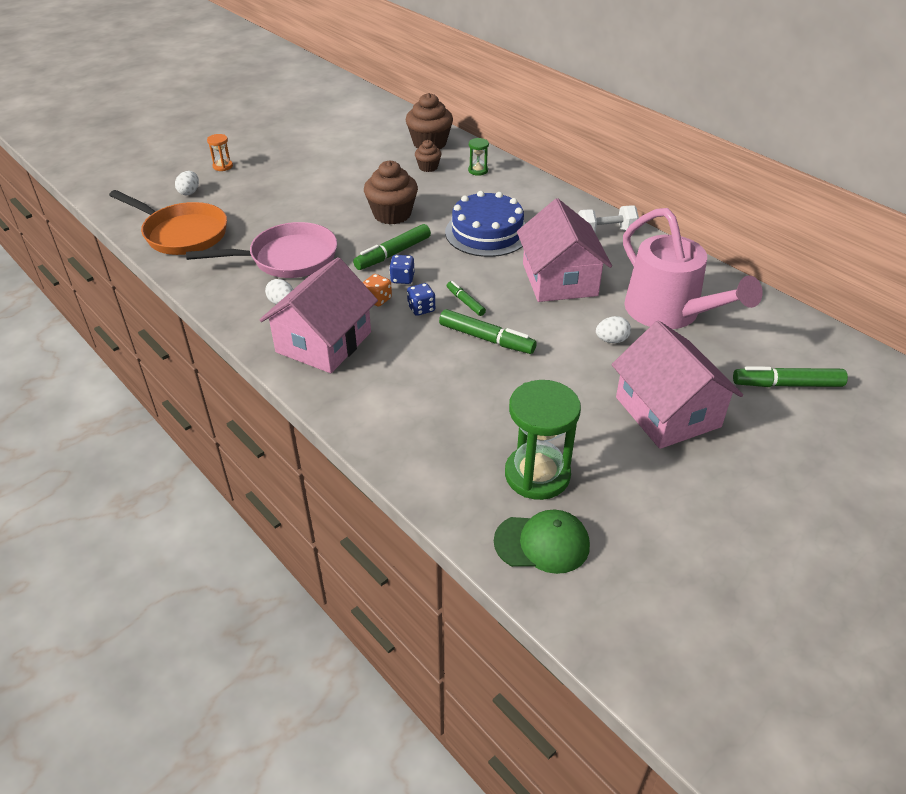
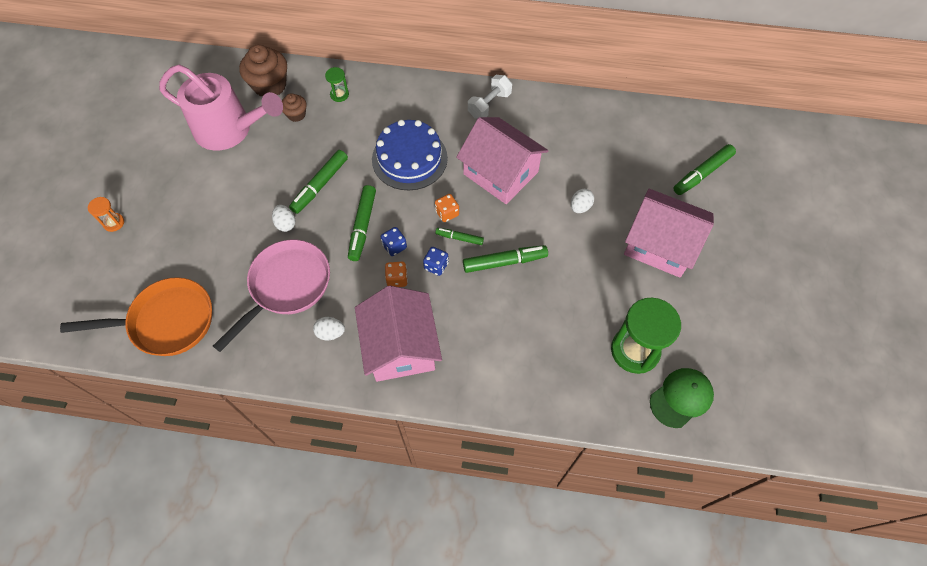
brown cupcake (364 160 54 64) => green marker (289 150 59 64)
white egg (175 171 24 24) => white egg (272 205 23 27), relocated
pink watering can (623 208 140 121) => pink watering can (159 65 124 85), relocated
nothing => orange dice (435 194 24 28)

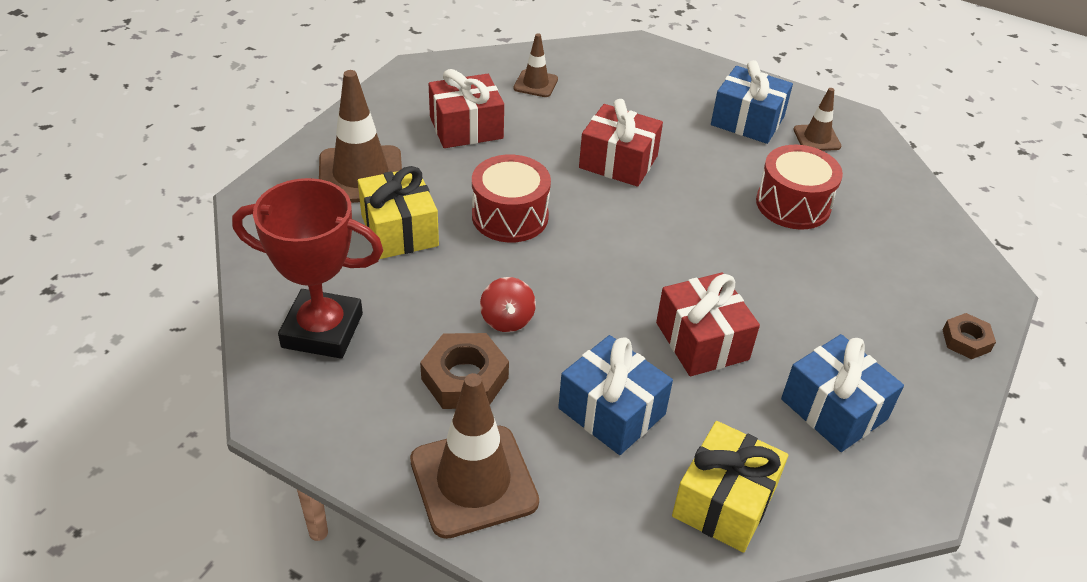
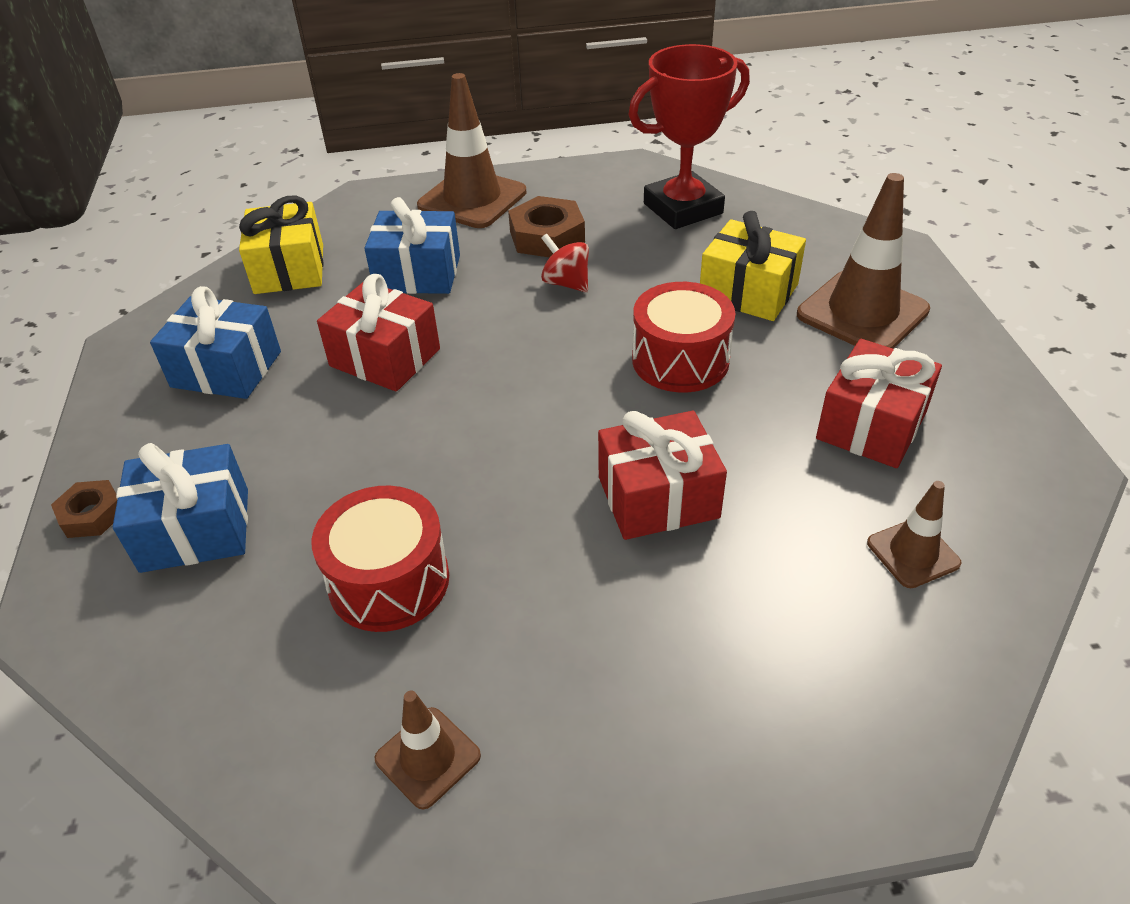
blue gift (711 60 82 84) => blue gift (113 443 135 130), relocated

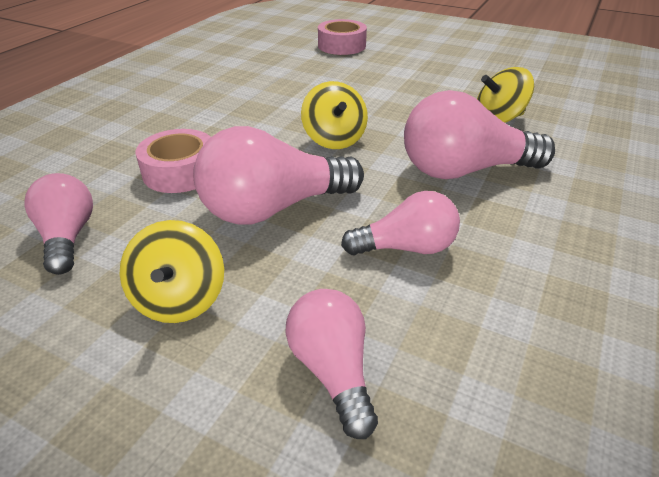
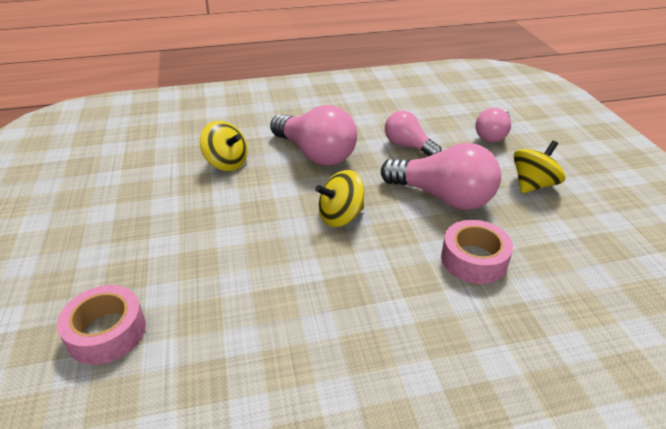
yellow spinning top (301 81 67 68) => yellow spinning top (315 170 49 57), 150 degrees counterclockwise
pink light bulb (24 173 69 102) => nothing

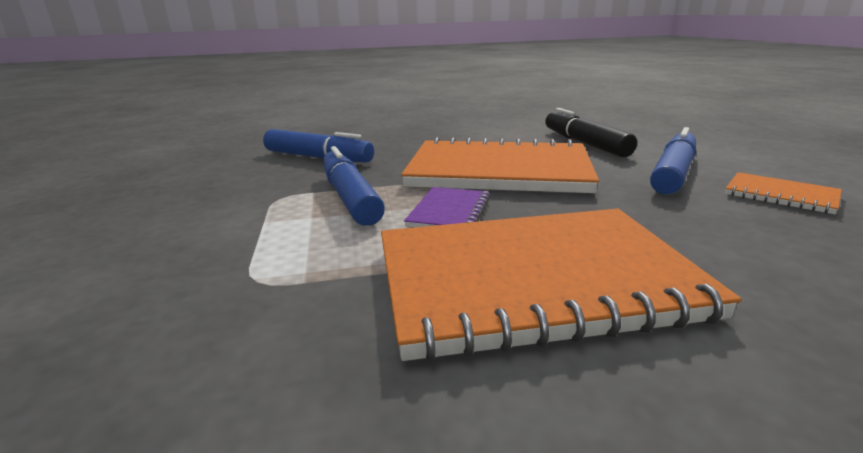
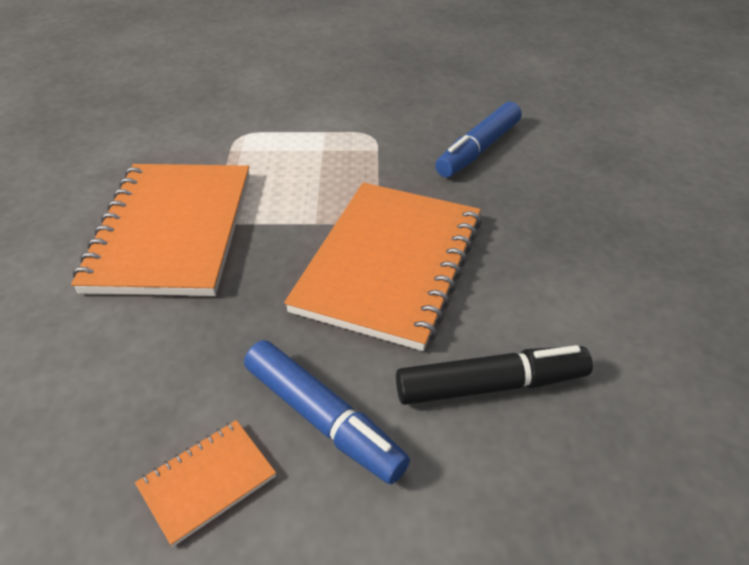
blue marker (323 146 62 80) => nothing
purple notebook (404 187 87 41) => nothing

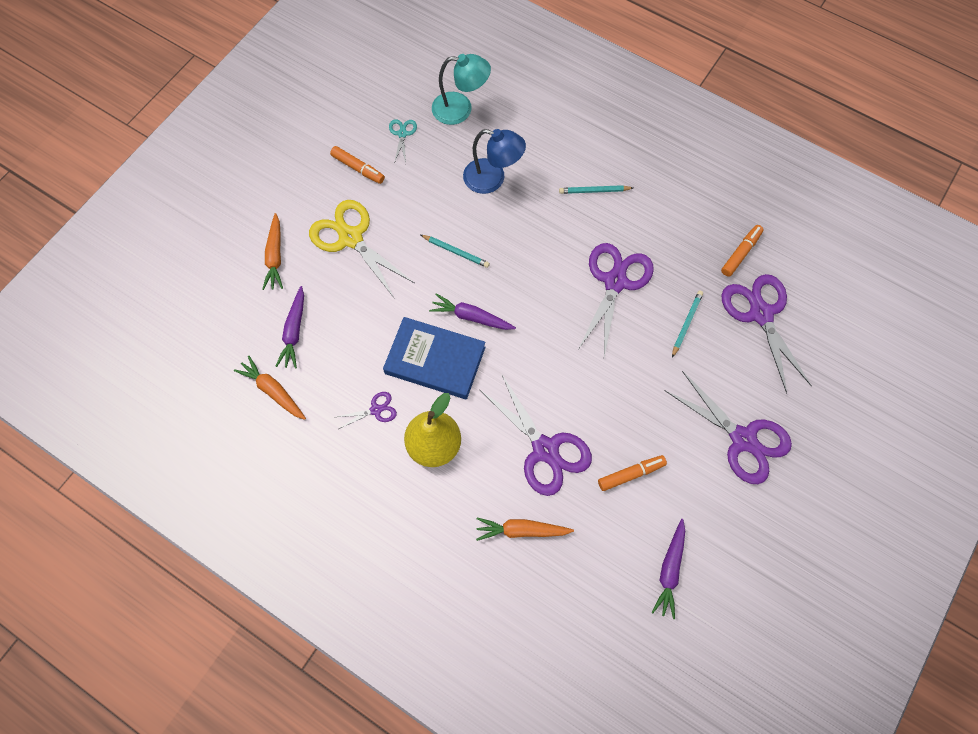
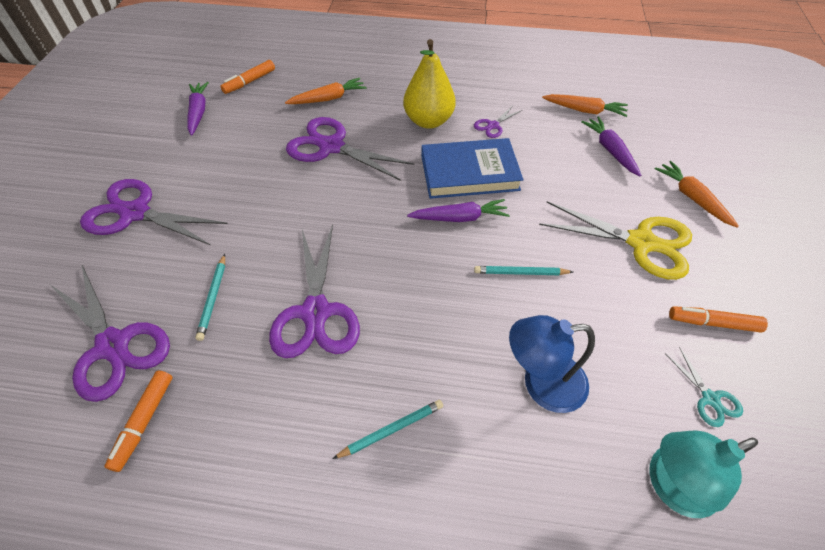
orange marker (598 455 69 36) => orange marker (220 60 55 34), relocated

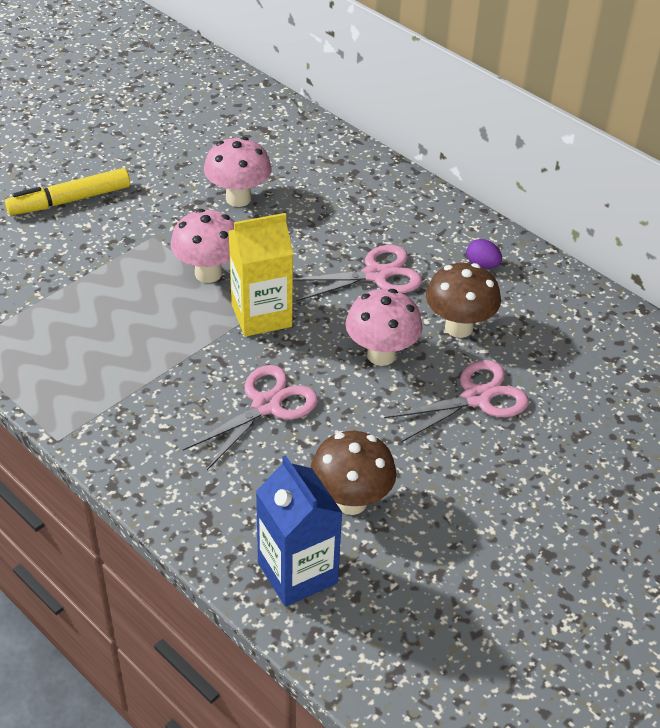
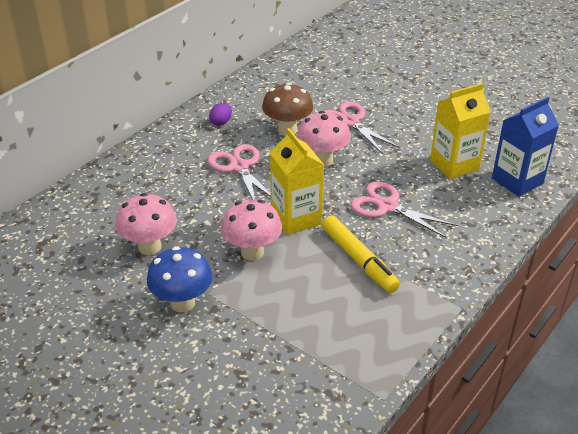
yellow marker (5 168 125 47) => yellow marker (322 215 78 78), relocated
brown mushroom (310 431 86 84) => yellow carton (430 83 61 96)
nothing => blue mushroom (147 246 66 66)

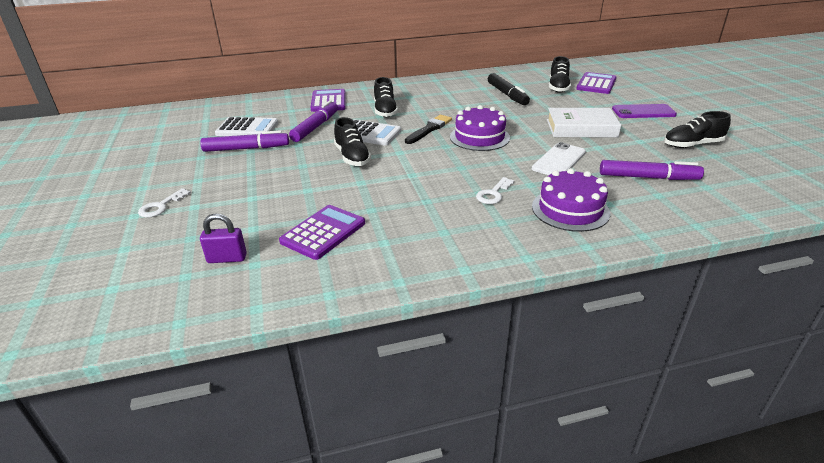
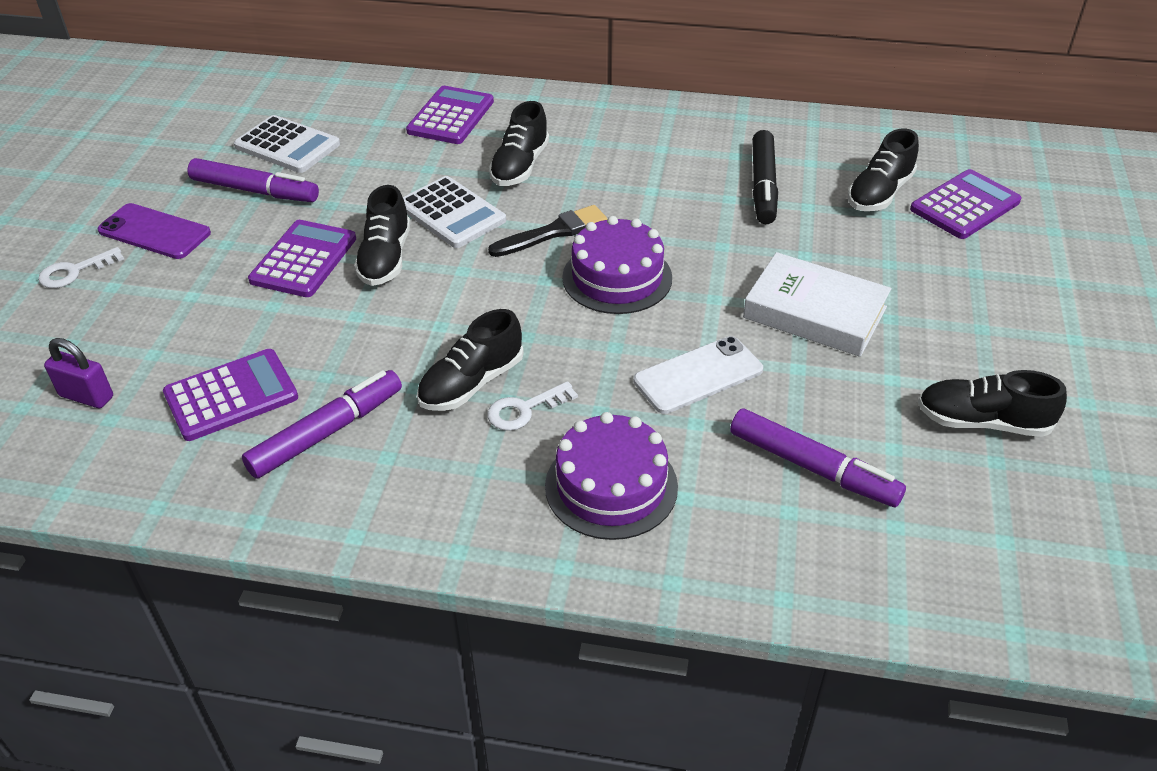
purple marker (289 100 49 42) => purple marker (242 370 160 109), relocated
purple phone (612 104 65 14) => purple phone (97 203 114 56), relocated
nothing => purple calculator (248 220 108 77)
nothing => black shoe (417 309 107 102)

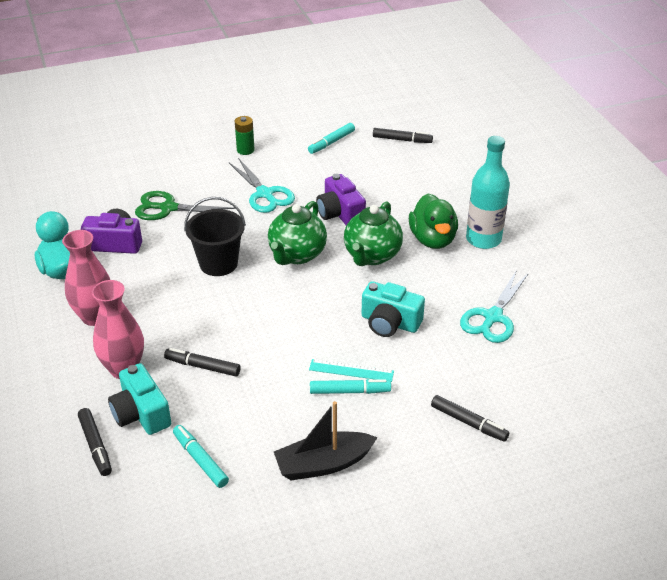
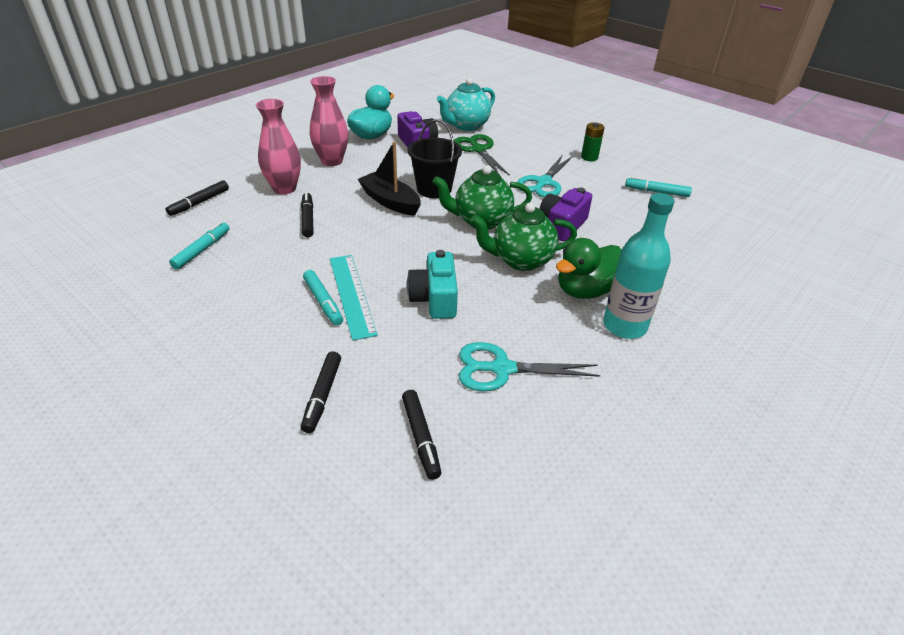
black marker (373 128 60 15) => black marker (402 390 40 90), relocated
turquoise ruler (309 359 85 23) => turquoise ruler (330 255 48 86), x1.53
turquoise camera (108 363 63 72) => nothing
black boat (274 401 104 79) => black boat (357 142 64 74), relocated
nothing => turquoise teapot (437 78 58 53)

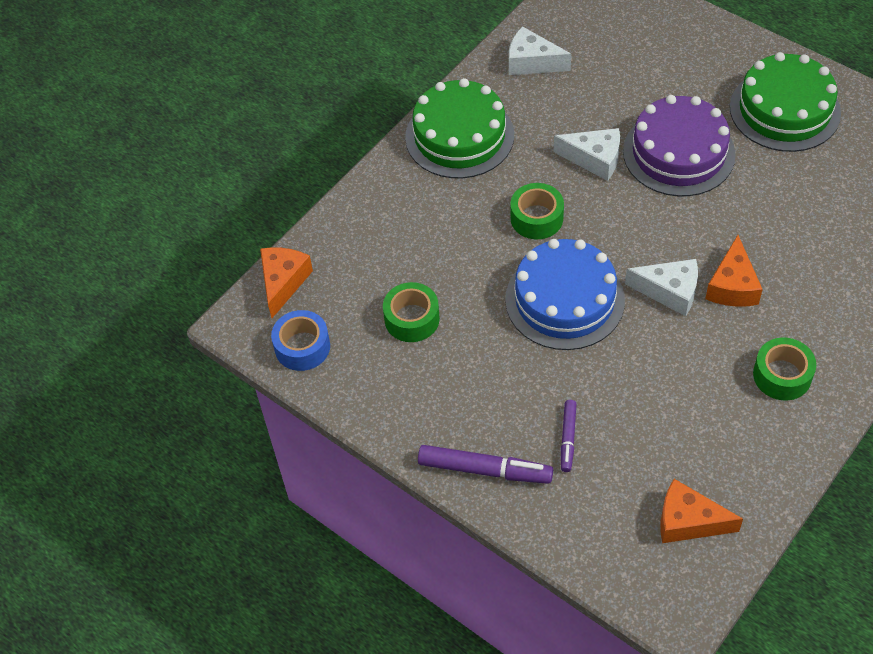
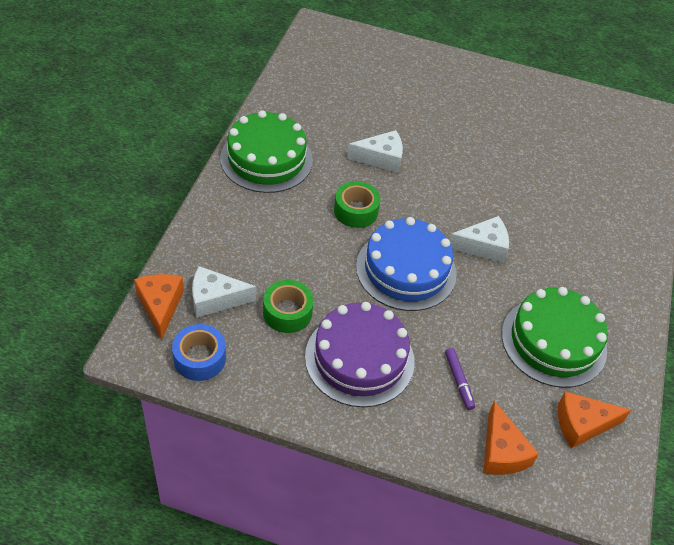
white cheese (509 26 62 49) => white cheese (192 266 64 52), relocated
green cake (730 52 111 100) => green cake (502 287 106 101), relocated
purple cake (623 95 113 101) => purple cake (305 302 109 105), relocated
orange cheese (705 235 58 72) => orange cheese (483 401 56 74), relocated
green tape (753 337 63 63) => nothing
purple marker (418 445 135 39) => nothing

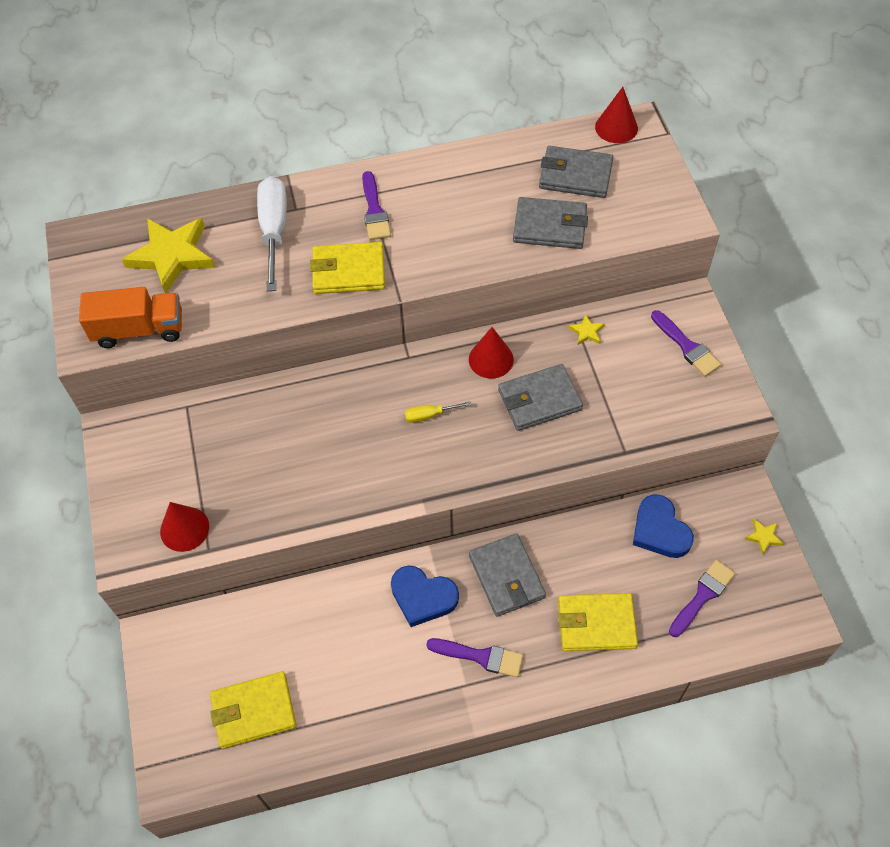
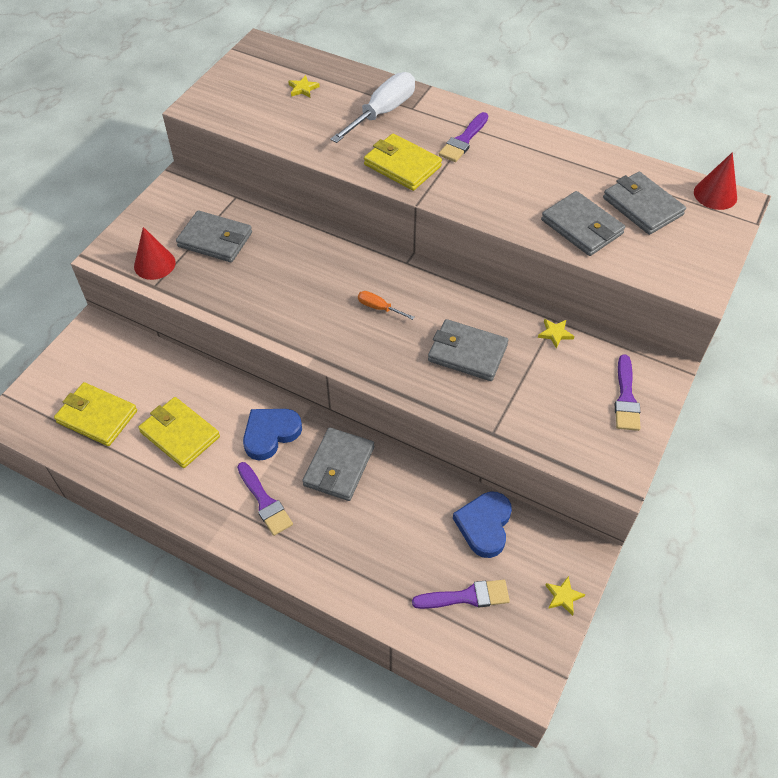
yellow star (122 218 93 75) => yellow star (288 75 32 23), x0.41
orange truck (79 287 103 61) => nothing
red cone (469 327 45 52) => nothing
yellow screwdriver (405 401 67 22) => orange screwdriver (358 291 56 29)
blue heart (391 565 68 62) => blue heart (243 409 59 51), 75 degrees clockwise
yellow wallet (558 593 80 58) => yellow wallet (138 397 82 71), relocated
nothing => grey wallet (176 210 76 52)

